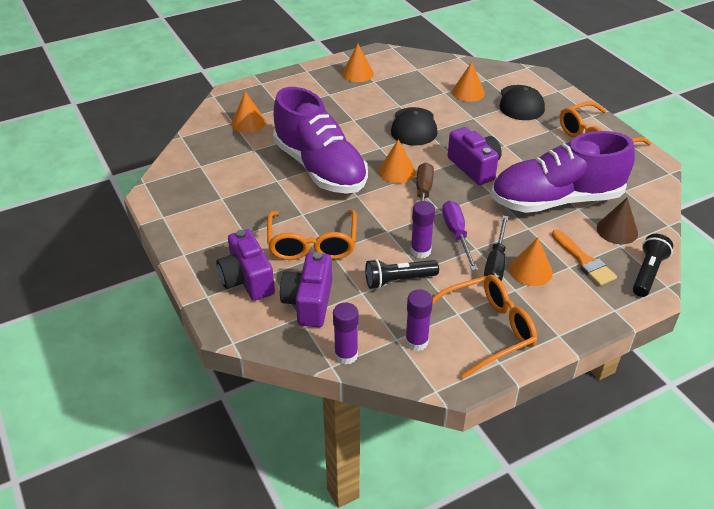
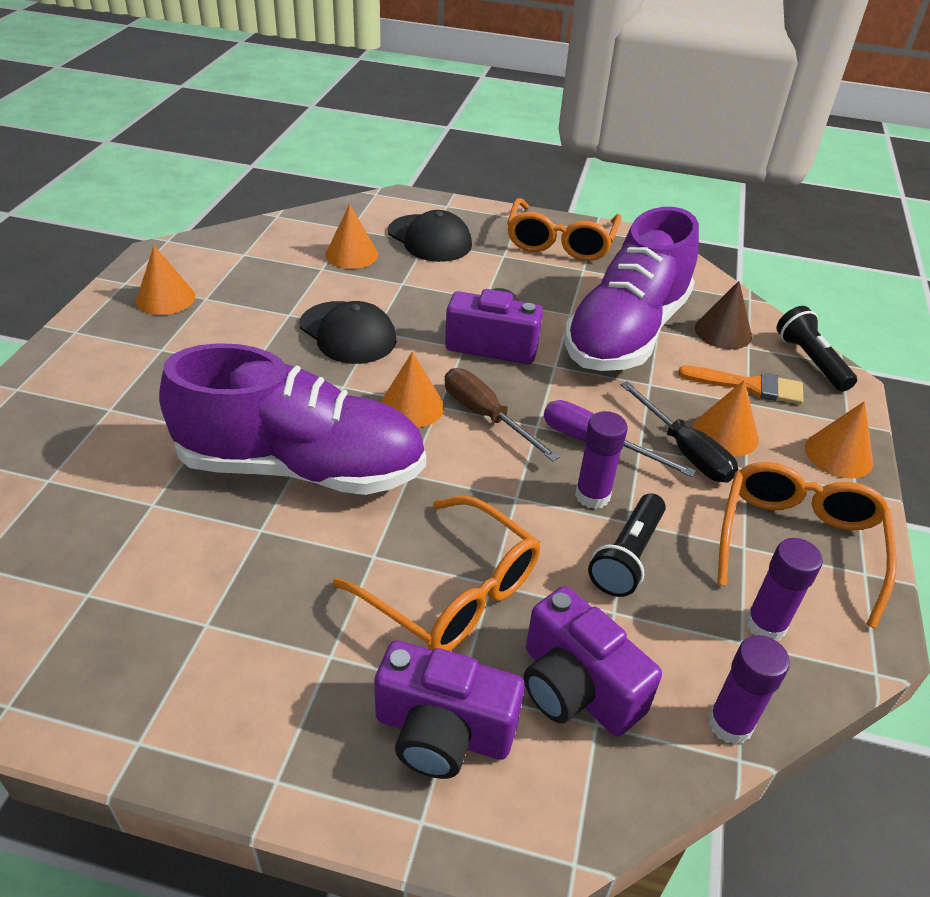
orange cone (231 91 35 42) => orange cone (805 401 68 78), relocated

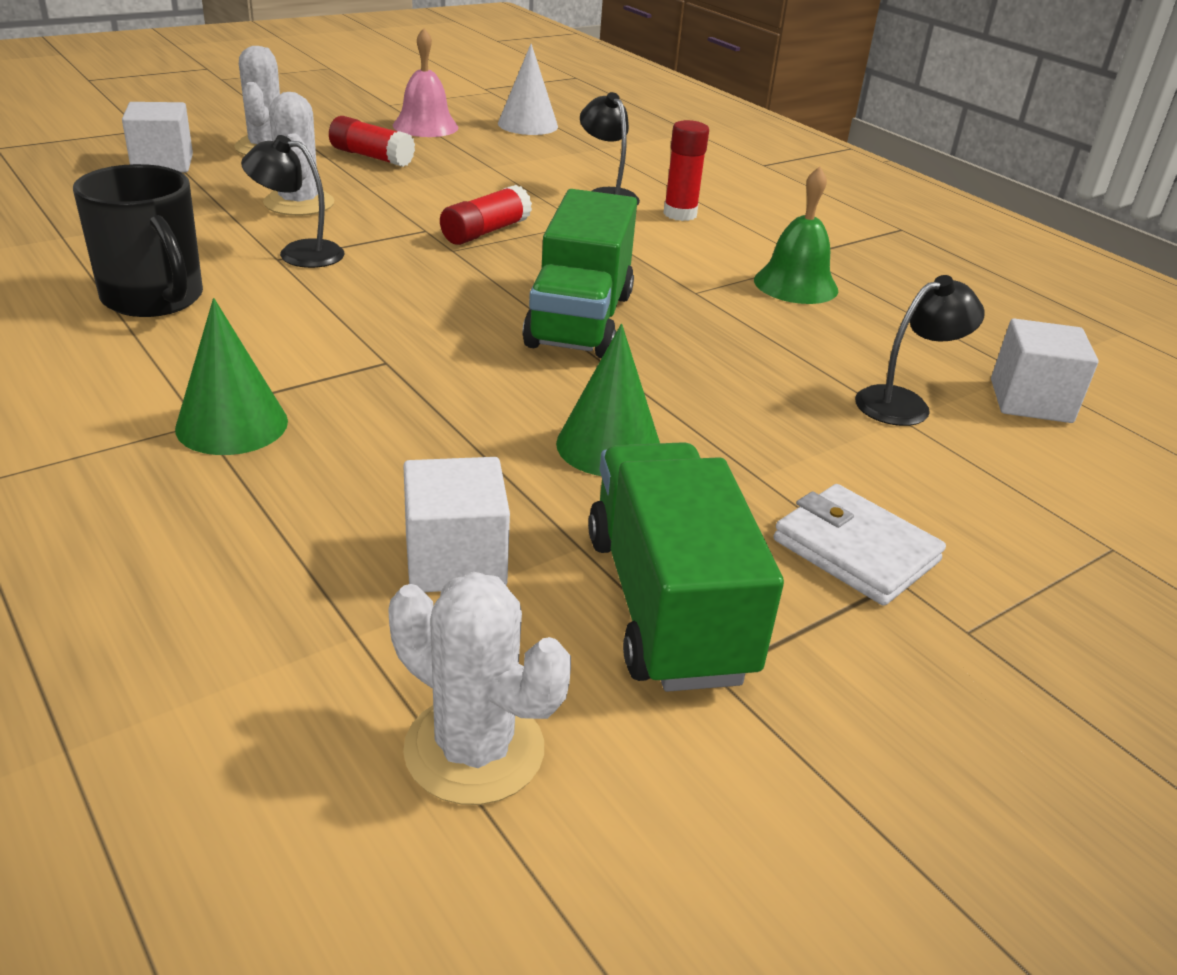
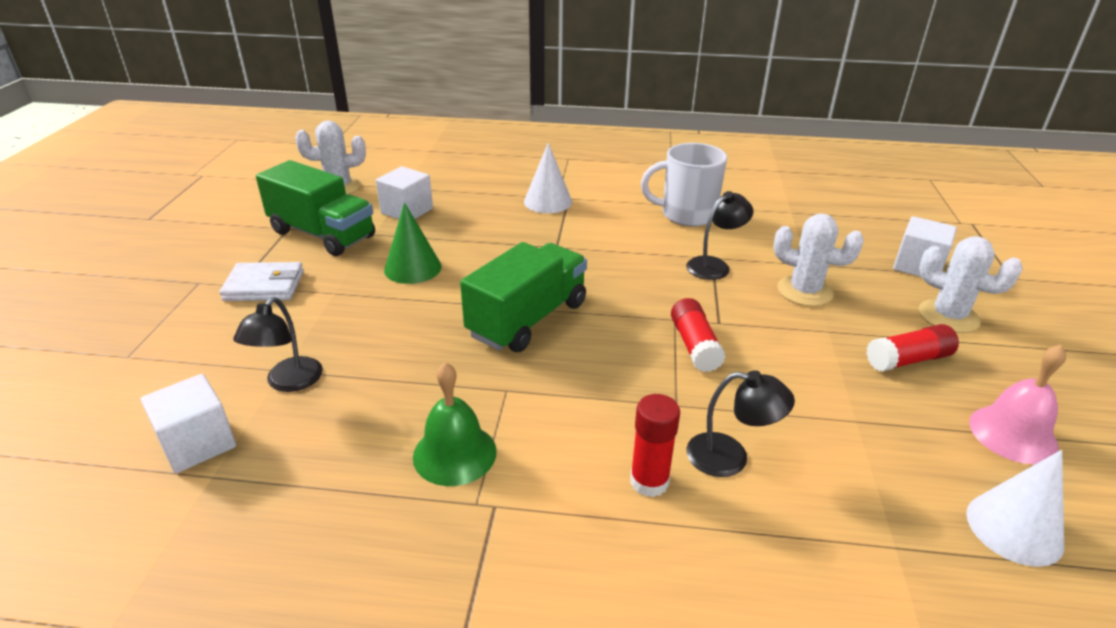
black mug (73 164 130 153) => white mug (641 143 86 83)
green truck (523 189 114 169) => green truck (460 242 127 110), 75 degrees clockwise
green cone (175 298 113 157) => white cone (524 143 48 70)

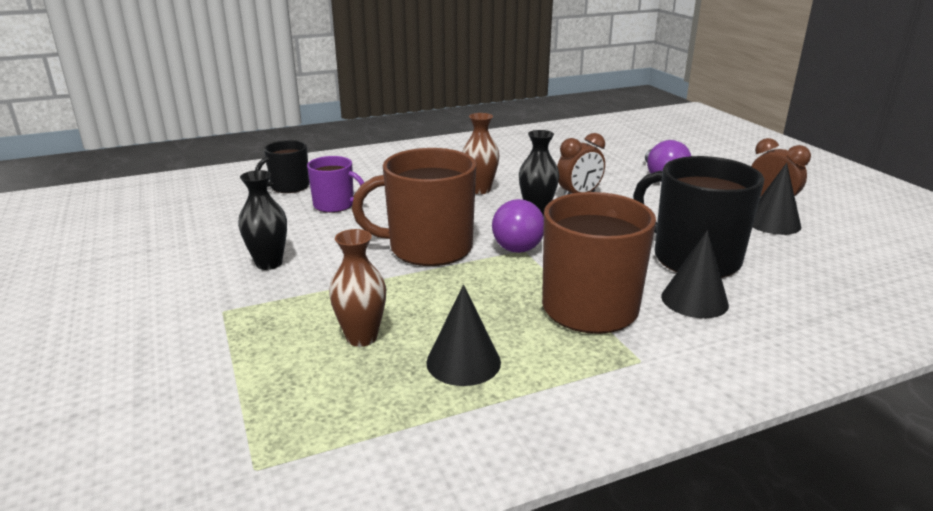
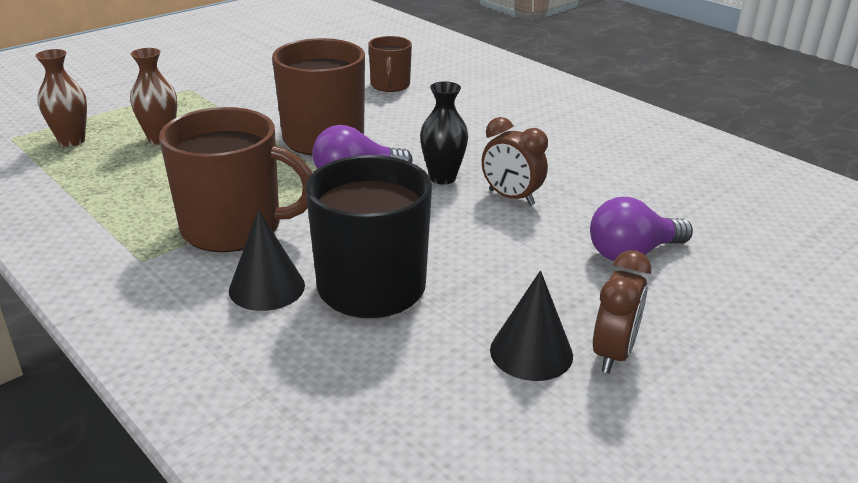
brown vase (462 113 37 81) => brown vase (35 49 52 98), relocated
black mug (255 140 55 53) => nothing
purple mug (307 156 57 57) => brown mug (368 36 44 56)
black vase (238 170 49 100) => nothing
black cone (426 285 75 101) => nothing

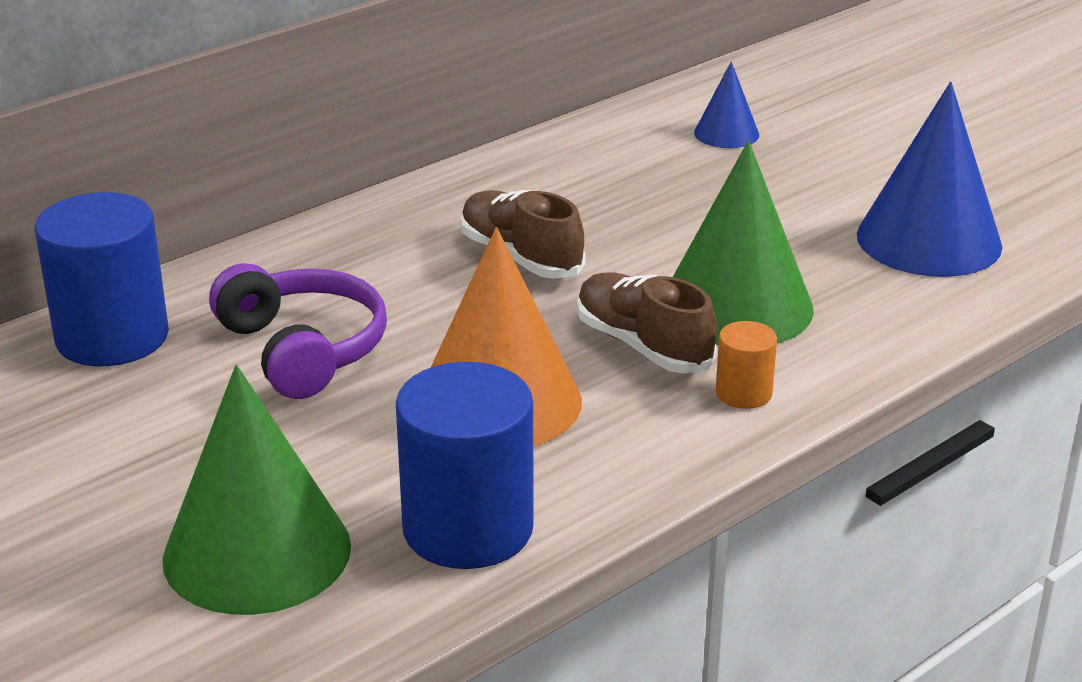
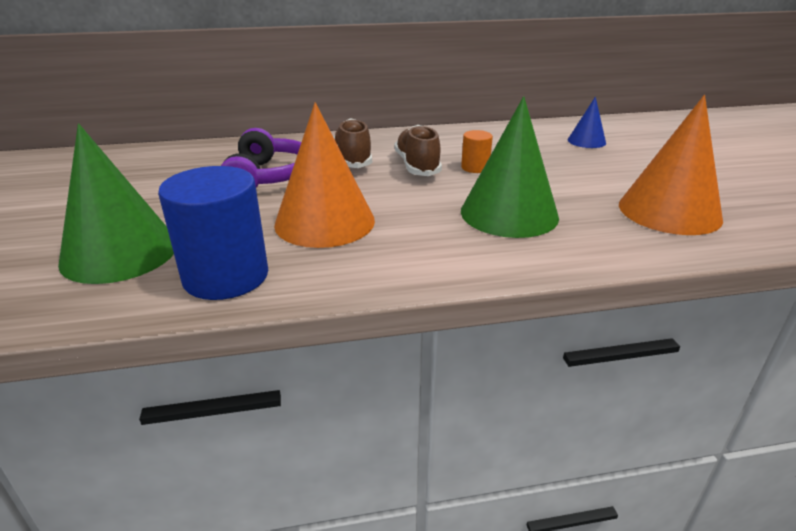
blue cone (857 82 146 195) => orange cone (619 95 104 140)
blue cylinder (35 192 134 174) => nothing
brown shoe (577 272 140 101) => brown shoe (333 119 39 49), relocated
orange cylinder (716 321 61 88) => orange cylinder (461 130 32 43), relocated

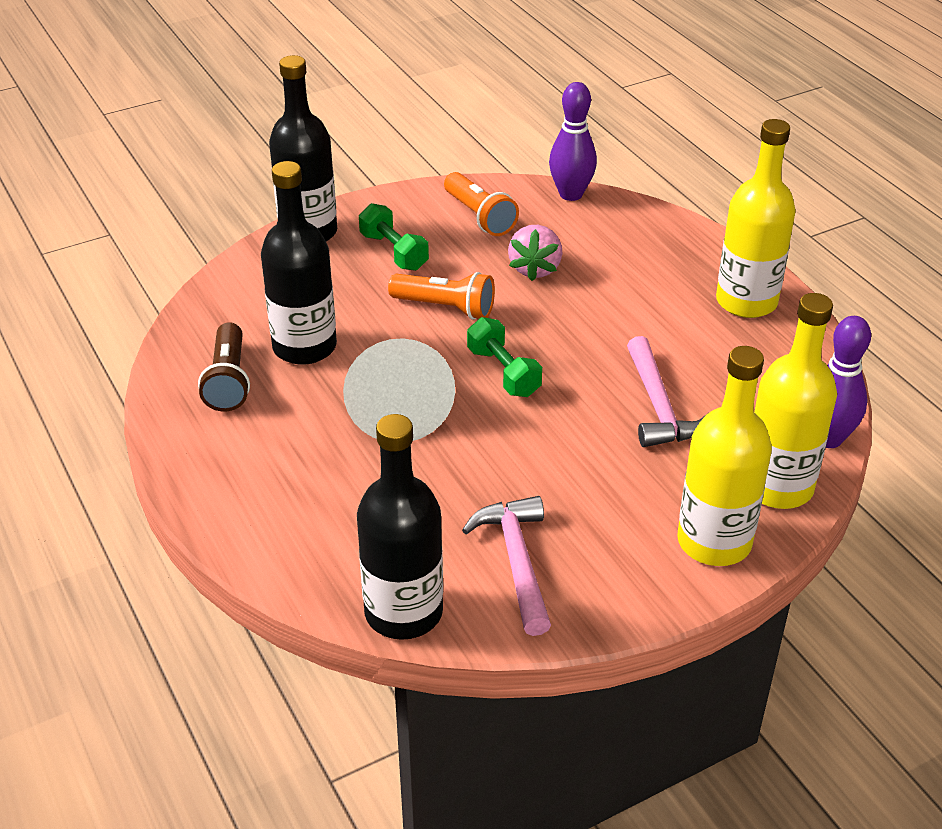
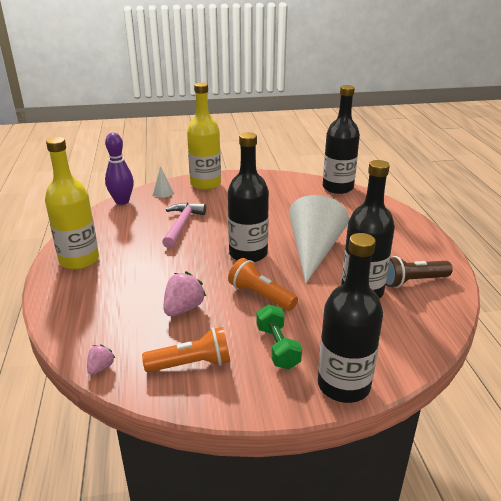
purple bowling pin (549 82 48 119) => pink strawberry (87 344 29 31)
orange flashlight (444 172 75 64) => orange flashlight (142 327 88 45), 90 degrees clockwise
yellow bottle (754 293 83 216) => white cone (153 166 21 32)
green dumbbell (467 317 75 80) => black bottle (228 132 41 130)
brown flashlight (198 322 52 90) => brown flashlight (386 256 67 32), 120 degrees counterclockwise
pink hammer (462 496 89 140) => nothing

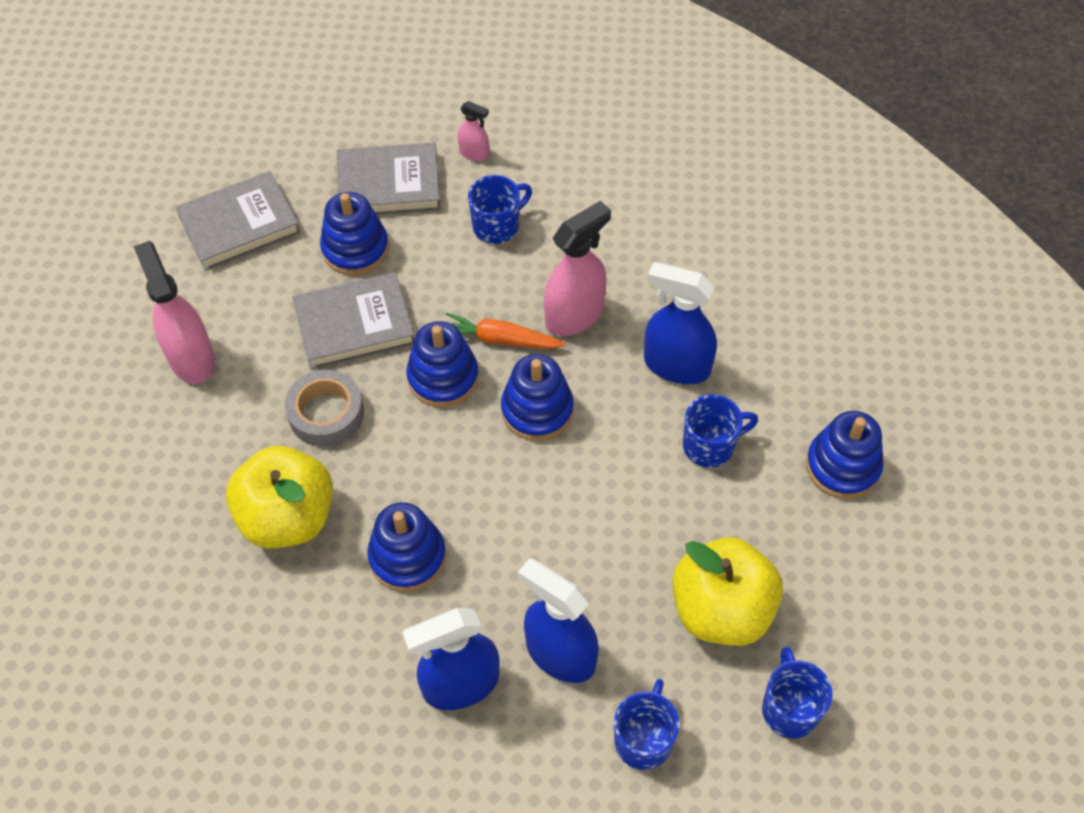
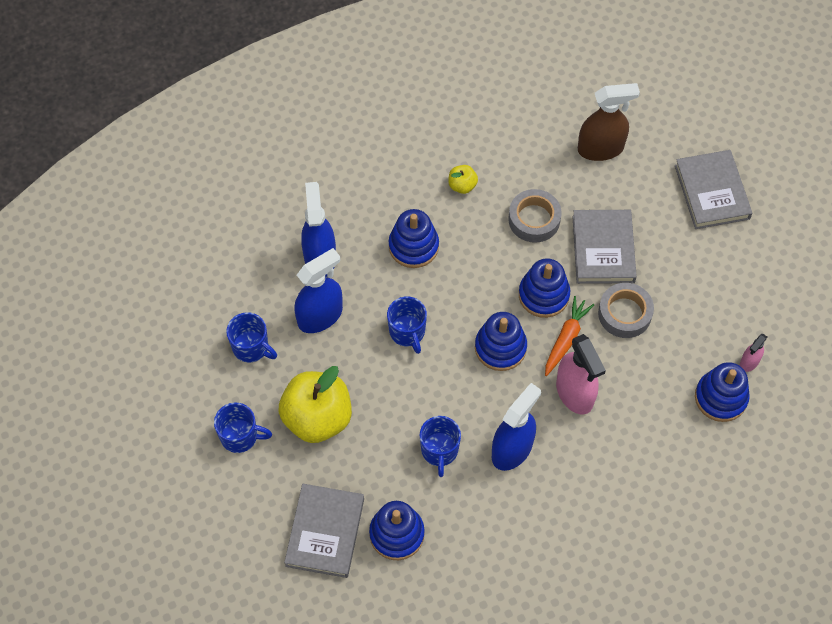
grey book (337 142 103 73) => grey book (284 484 80 94), relocated
blue mug (468 175 64 69) => blue mug (387 296 40 58), relocated
blue stacking toy (320 192 69 83) => blue stacking toy (695 362 55 60), relocated
pink spray bottle (133 241 82 143) => brown spray bottle (578 83 62 78)
yellow apple (226 446 107 102) => yellow apple (448 165 30 29), x0.44
nothing => grey tape (598 283 56 55)

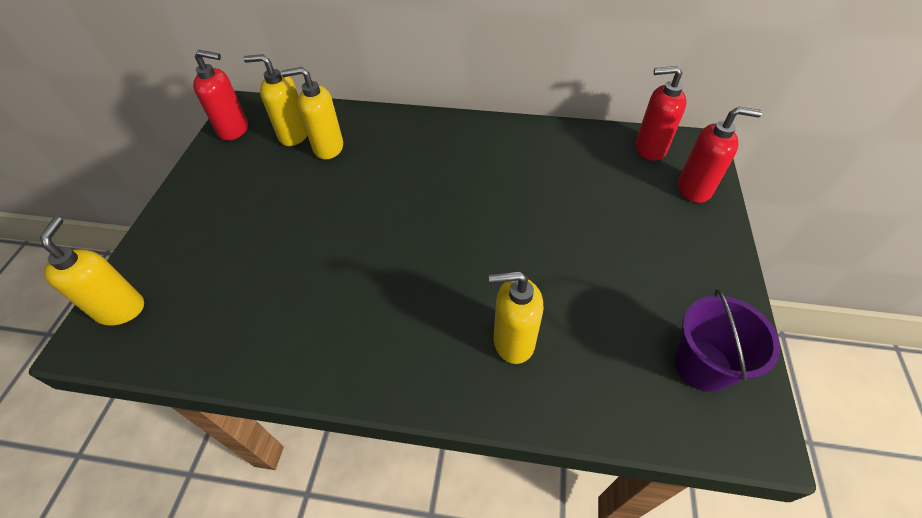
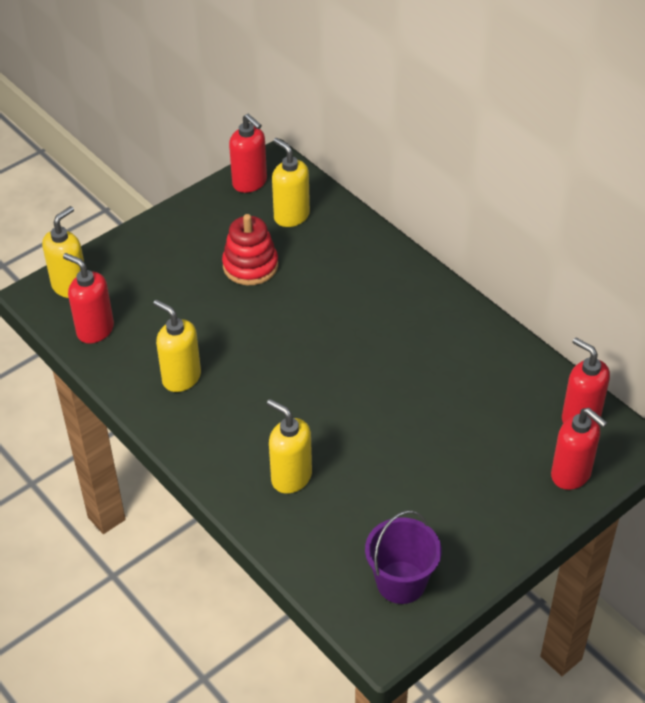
yellow soap dispenser (281 67 62 92) => yellow soap dispenser (153 300 48 92), relocated
nothing => red stacking toy (222 214 56 71)
nothing => red soap dispenser (63 253 51 90)

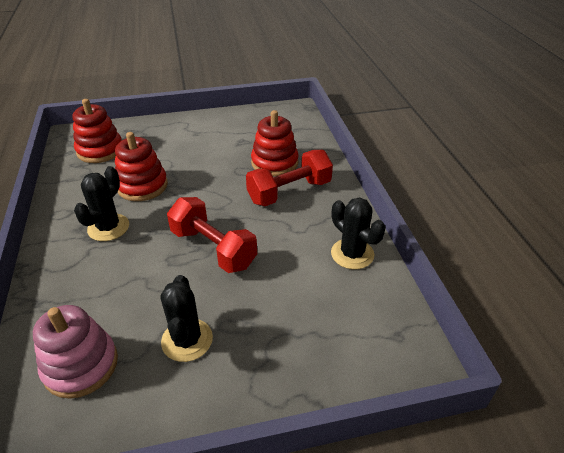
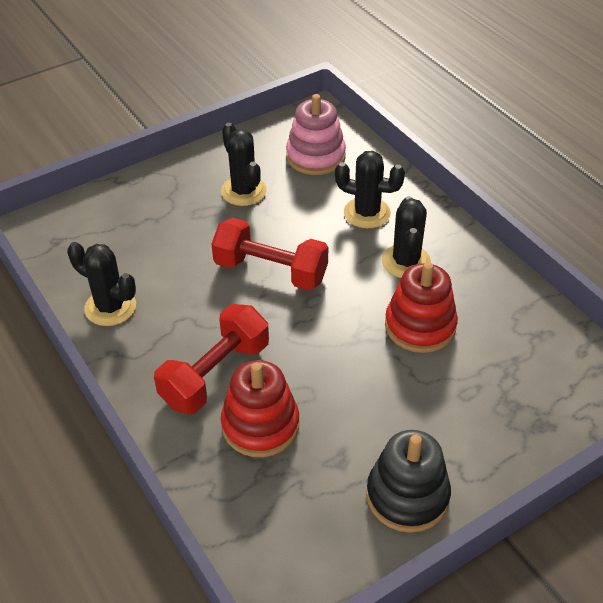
red stacking toy (73 99 49 64) => nothing
nothing => black cactus (335 151 70 77)
nothing => black stacking toy (366 430 85 103)

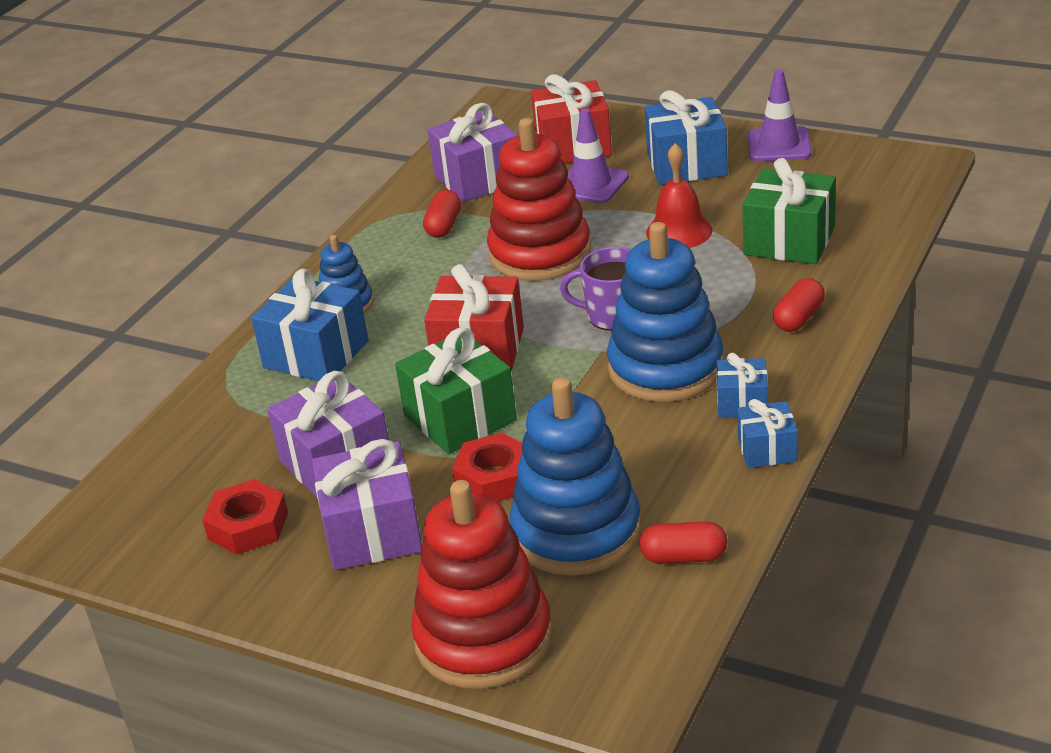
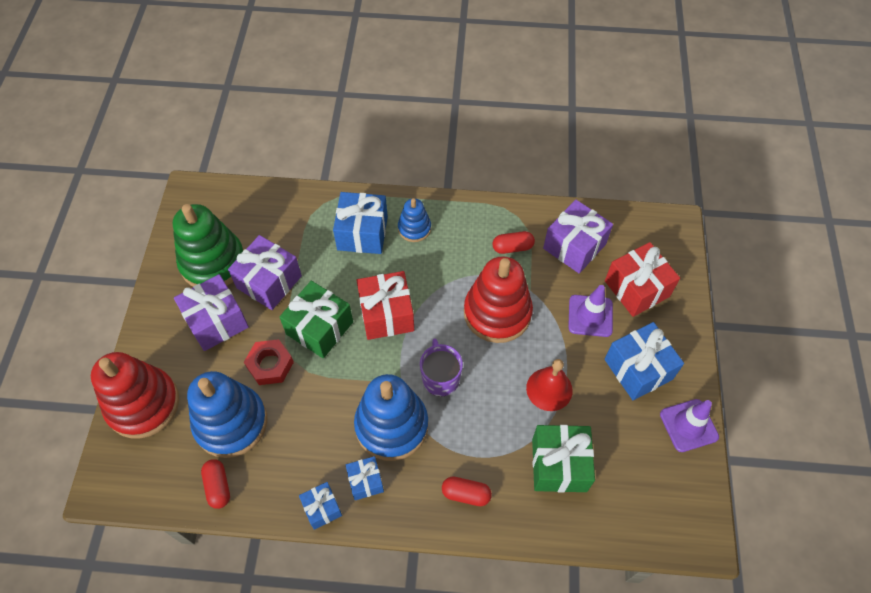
red nut (202 479 86 75) => green stacking toy (173 204 71 82)

